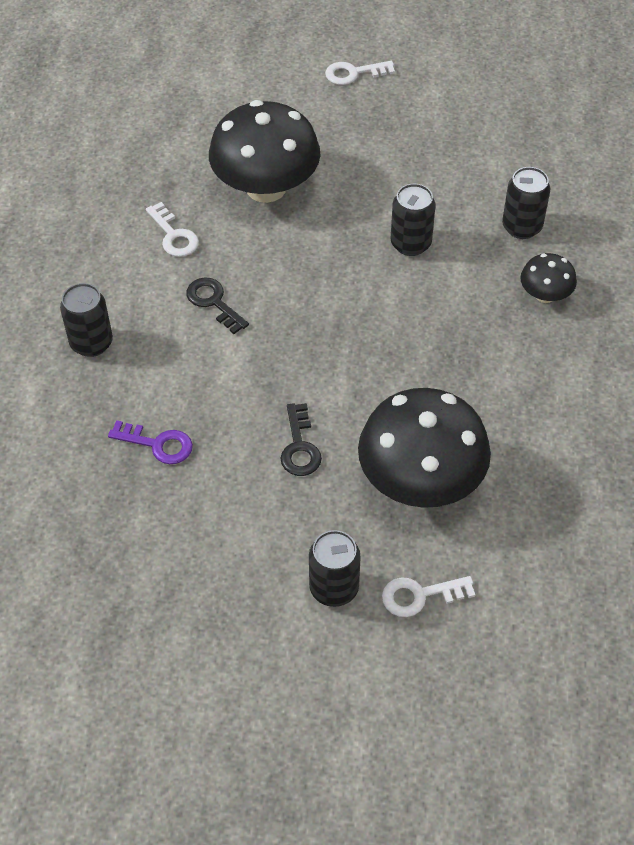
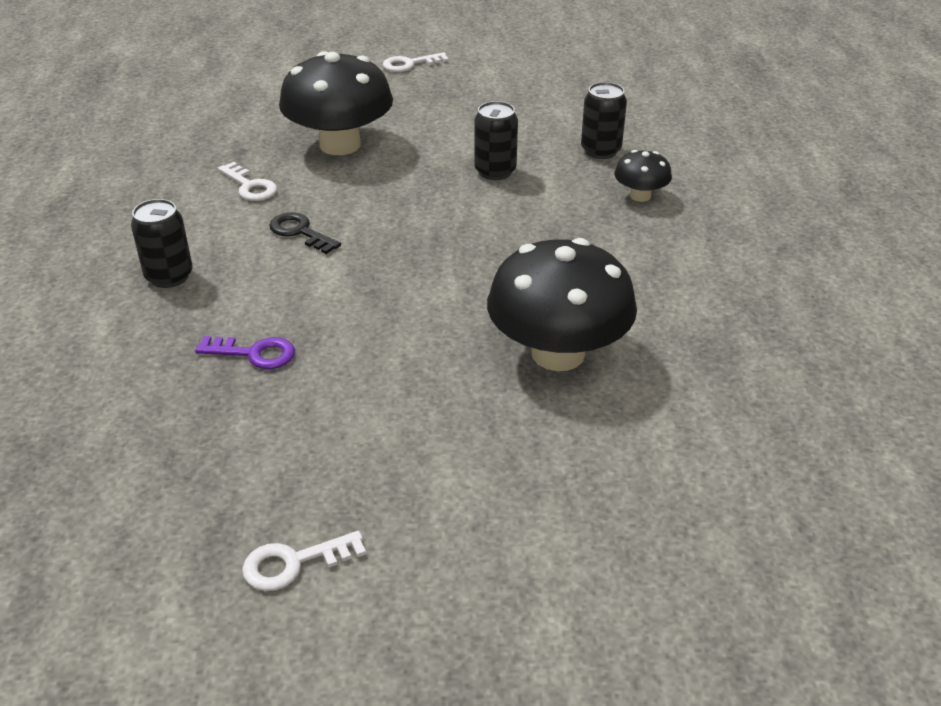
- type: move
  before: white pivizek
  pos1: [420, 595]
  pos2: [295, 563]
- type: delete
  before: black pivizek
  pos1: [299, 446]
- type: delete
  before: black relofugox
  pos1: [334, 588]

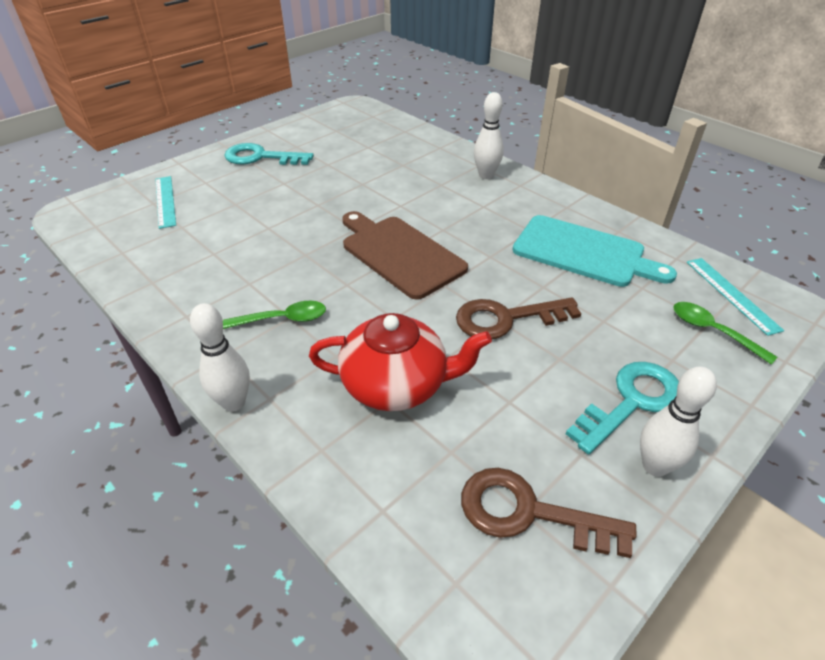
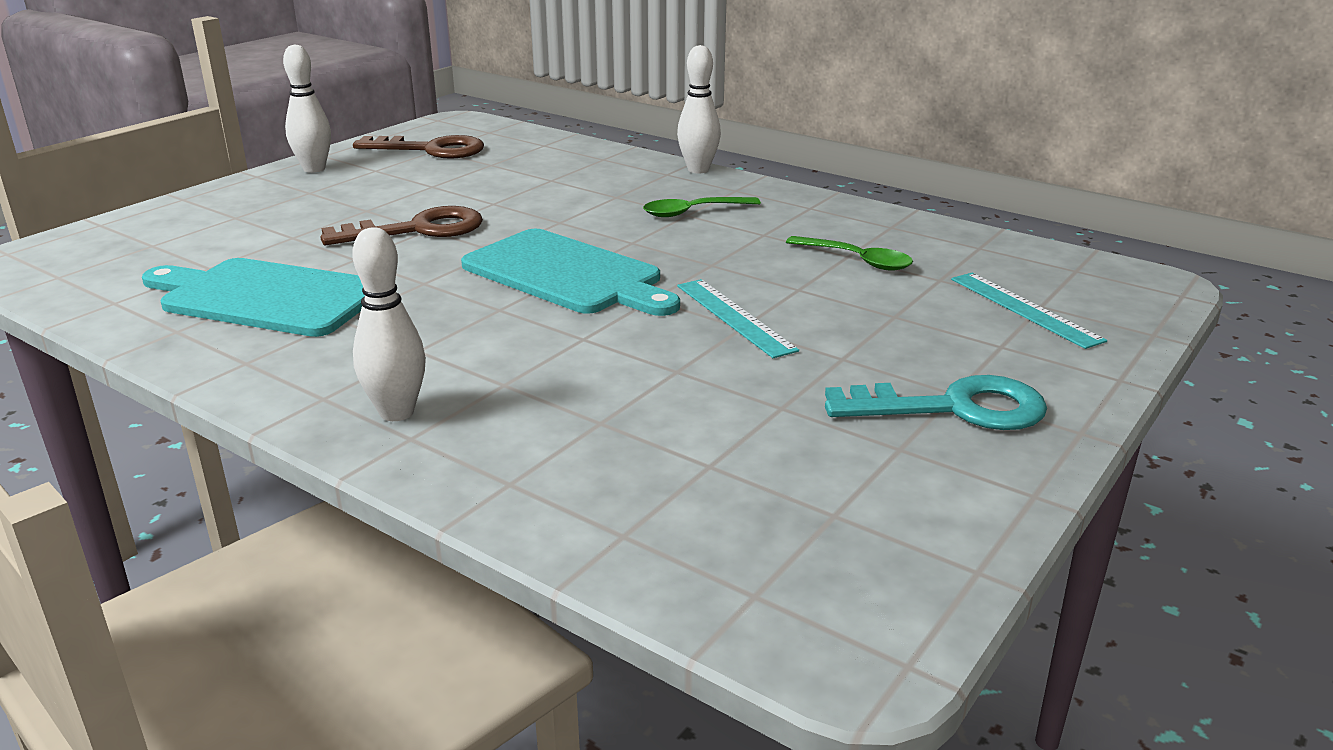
- type: recolor
  before: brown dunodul
  after: turquoise dunodul
  pos1: [399, 254]
  pos2: [567, 274]
- type: move
  before: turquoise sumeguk
  pos1: [732, 294]
  pos2: [734, 317]
- type: move
  before: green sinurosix
  pos1: [712, 331]
  pos2: [857, 260]
- type: delete
  before: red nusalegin
  pos1: [396, 384]
- type: delete
  before: turquoise pivizek
  pos1: [631, 402]

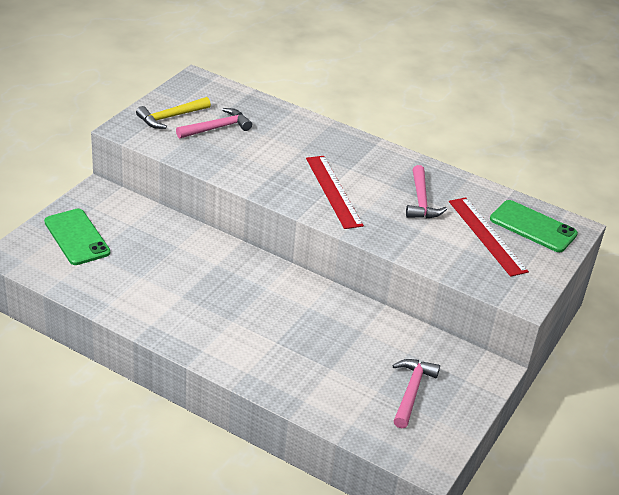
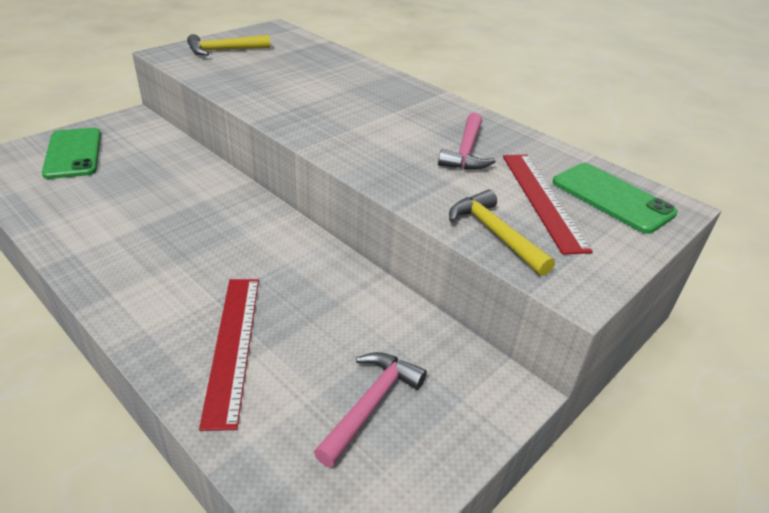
- type: move
  before: red sumeguk
  pos1: [333, 191]
  pos2: [233, 346]
- type: insert
  after: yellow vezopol
  pos2: [494, 234]
- type: delete
  before: pink vezopol
  pos1: [217, 128]

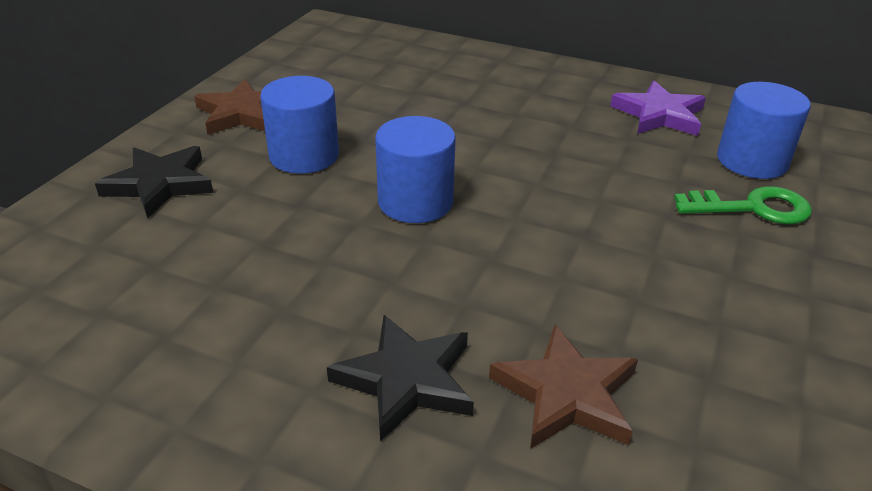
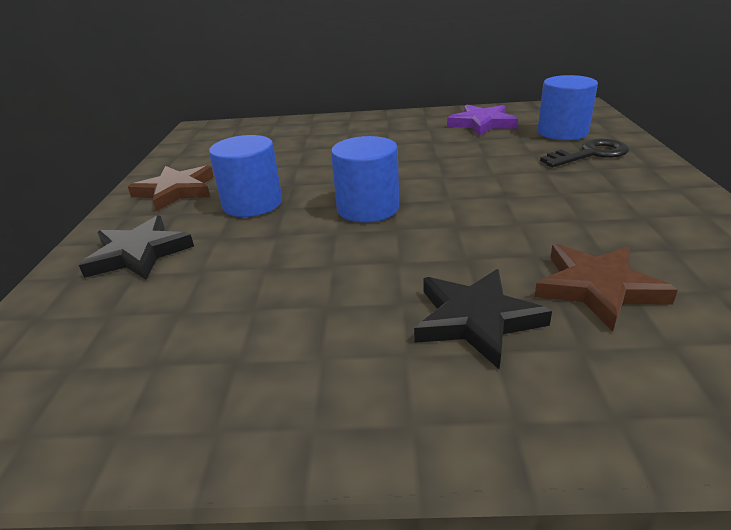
- type: recolor
  before: green pivizek
  after: black pivizek
  pos1: [752, 208]
  pos2: [590, 154]

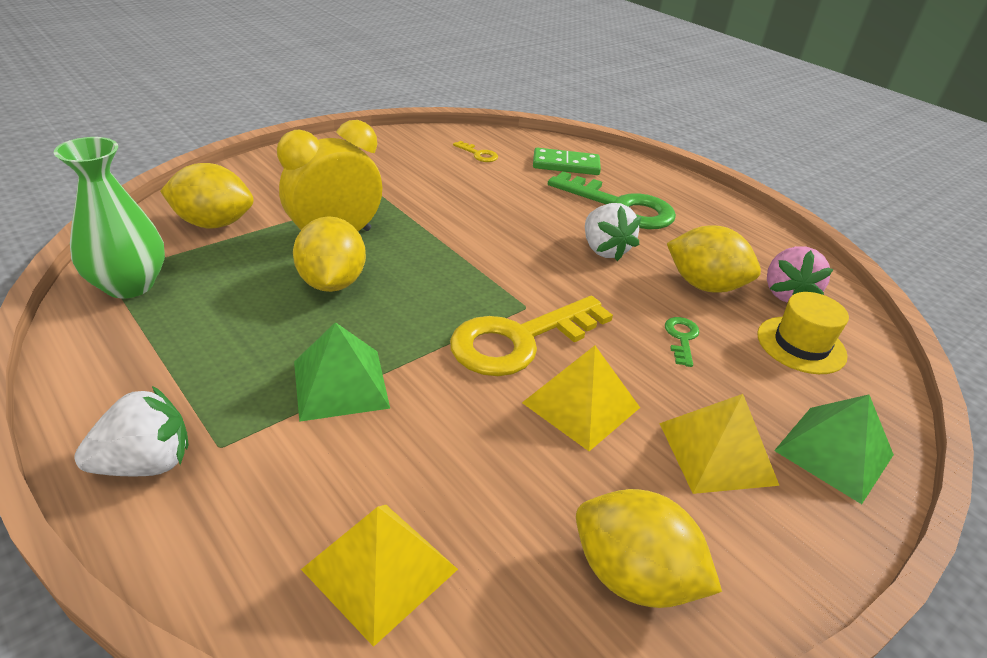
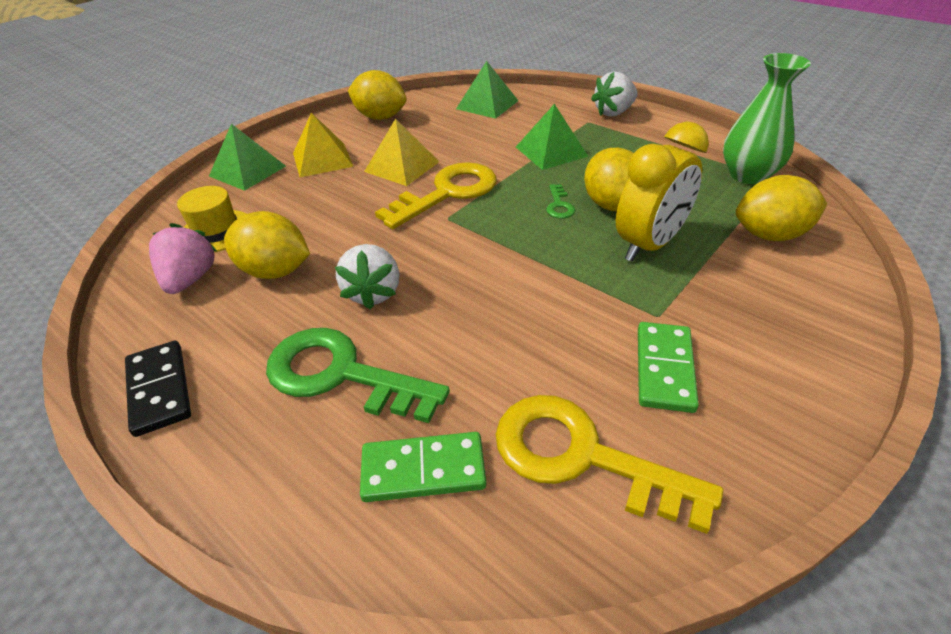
- type: insert
  after: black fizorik
  pos2: [160, 389]
- type: rotate
  before: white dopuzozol
  pos1: [604, 250]
  pos2: [373, 292]
  turn: -150
- type: recolor
  before: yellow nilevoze
  after: green nilevoze
  pos1: [380, 569]
  pos2: [487, 104]
- type: resize
  before: yellow pivizek
  pos1: [478, 154]
  pos2: [582, 457]
  scale: 2.34
- type: move
  before: green pivizek
  pos1: [681, 338]
  pos2: [559, 205]
- type: insert
  after: green fizorik
  pos2: [664, 369]

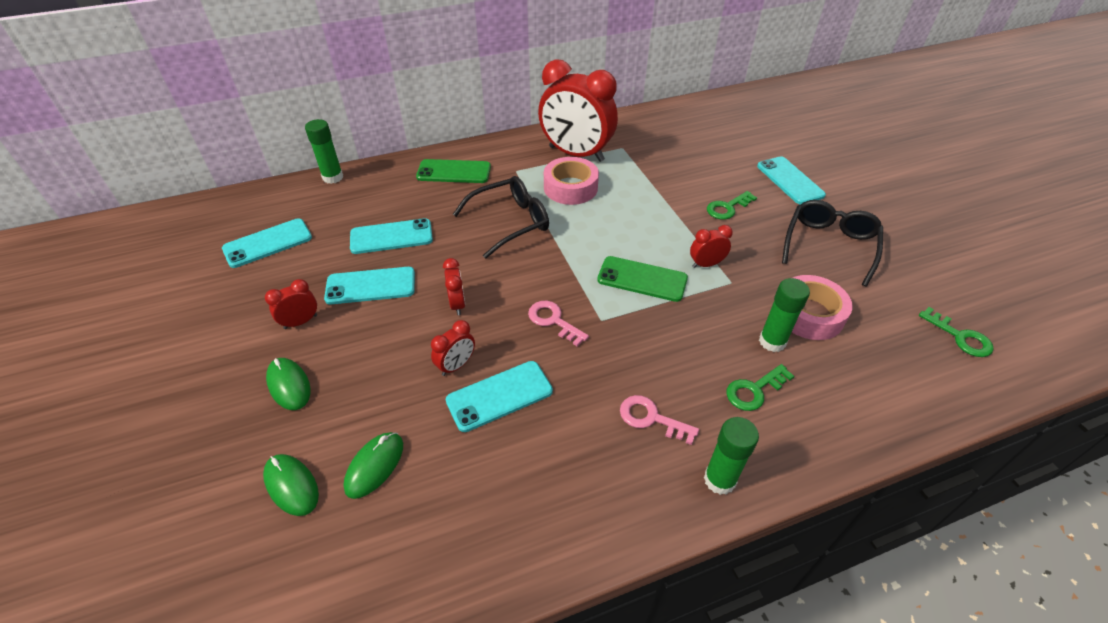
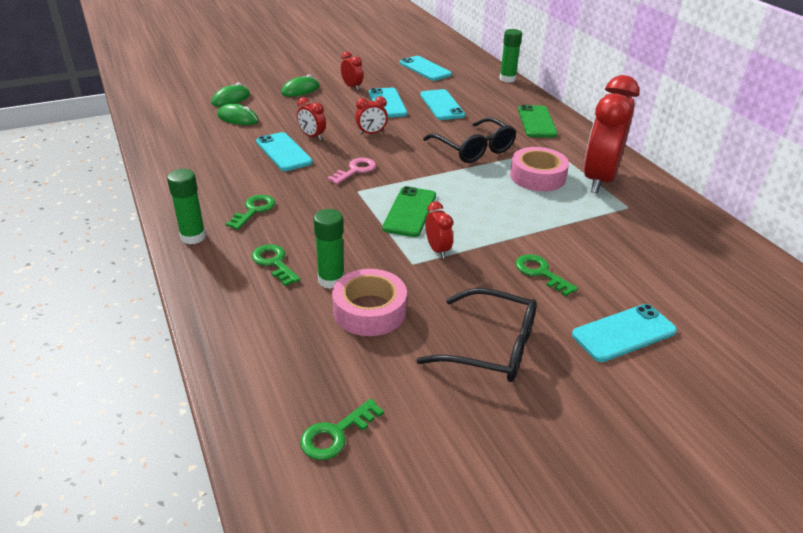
- type: recolor
  before: pink pivizek
  after: green pivizek
  pos1: [651, 418]
  pos2: [254, 210]

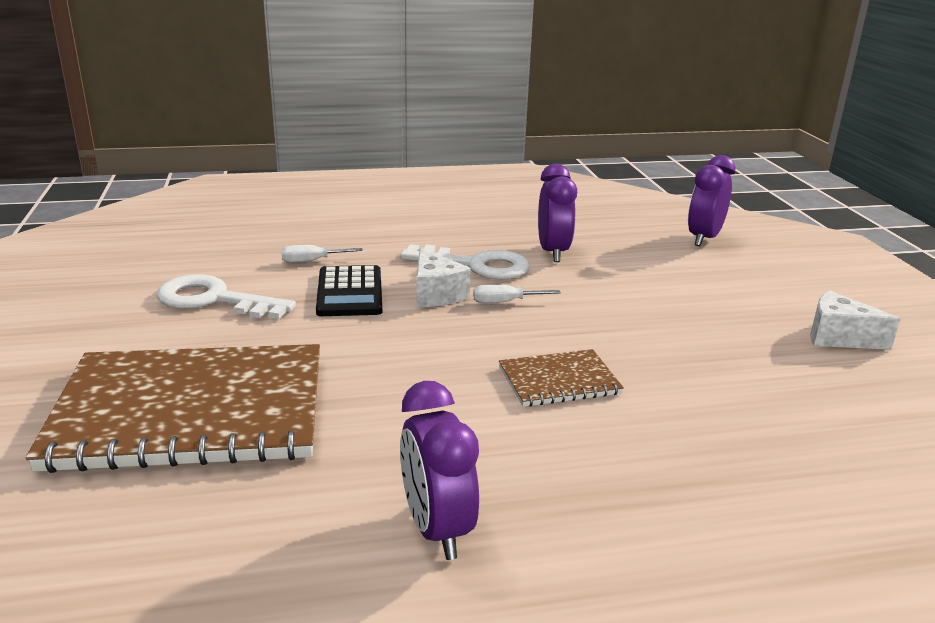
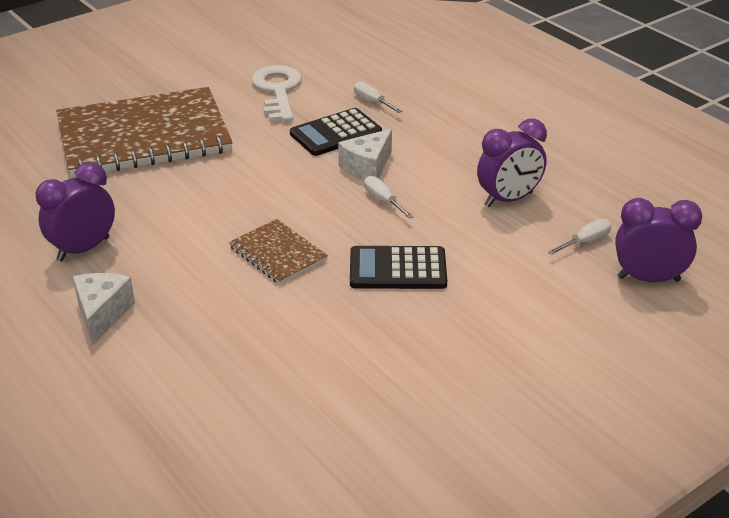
- type: rotate
  before: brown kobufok
  pos1: [191, 411]
  pos2: [144, 136]
  turn: -75
- type: move
  before: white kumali
  pos1: [838, 337]
  pos2: [102, 314]
- type: insert
  after: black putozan
  pos2: [397, 269]
- type: insert
  after: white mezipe
  pos2: [586, 242]
- type: delete
  before: white pivizek
  pos1: [475, 265]

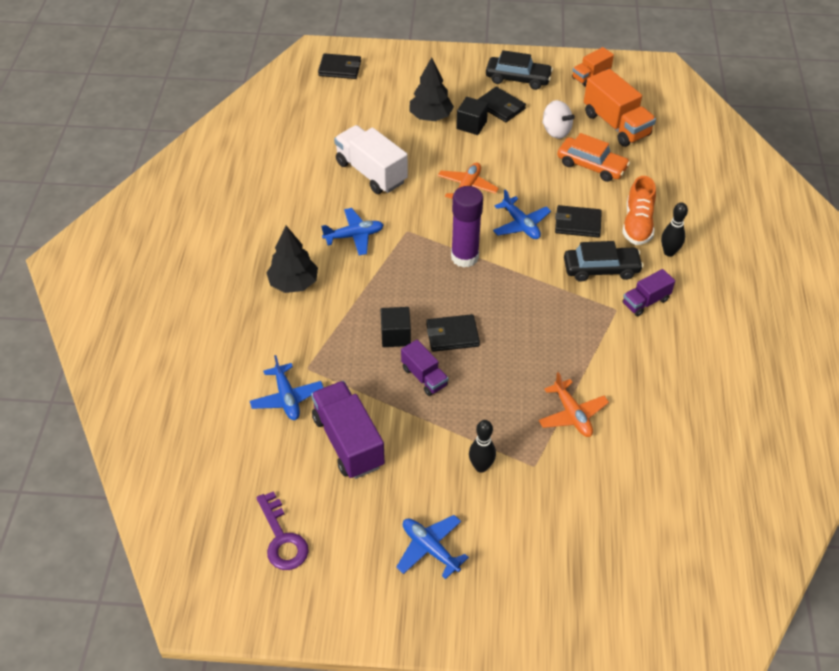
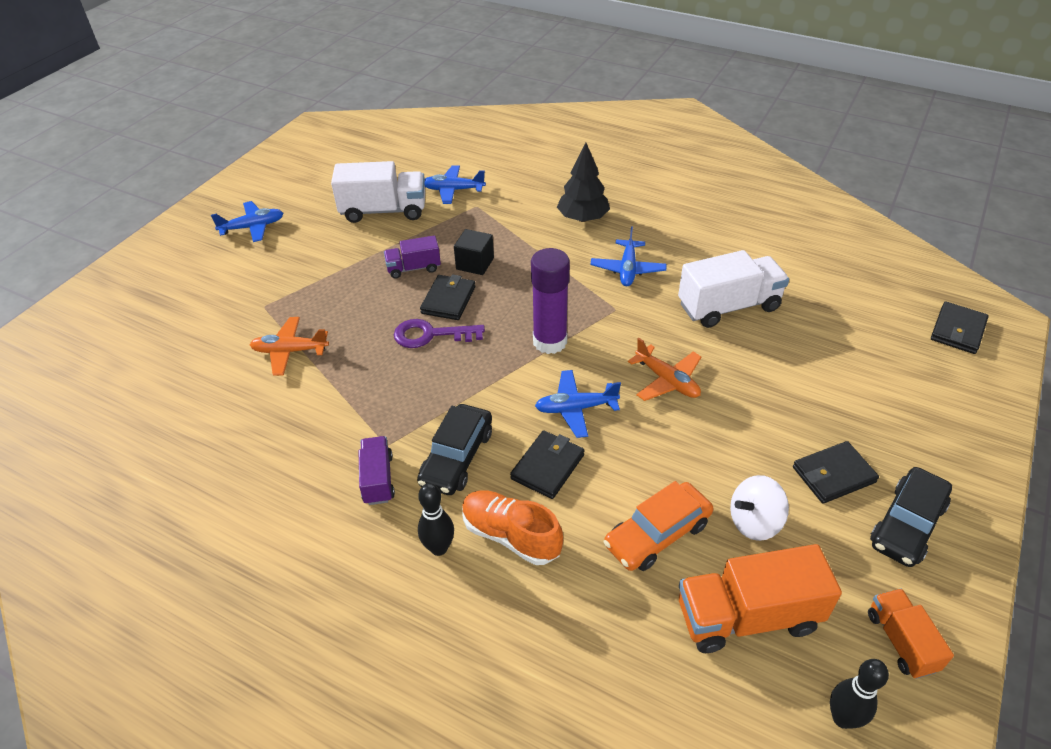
- type: recolor
  before: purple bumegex
  after: white bumegex
  pos1: [348, 441]
  pos2: [384, 211]
- type: move
  before: purple pivizek
  pos1: [282, 538]
  pos2: [431, 335]
- type: move
  before: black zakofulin
  pos1: [481, 467]
  pos2: [842, 718]
- type: delete
  before: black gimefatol
  pos1: [430, 117]
- type: delete
  before: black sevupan
  pos1: [471, 125]

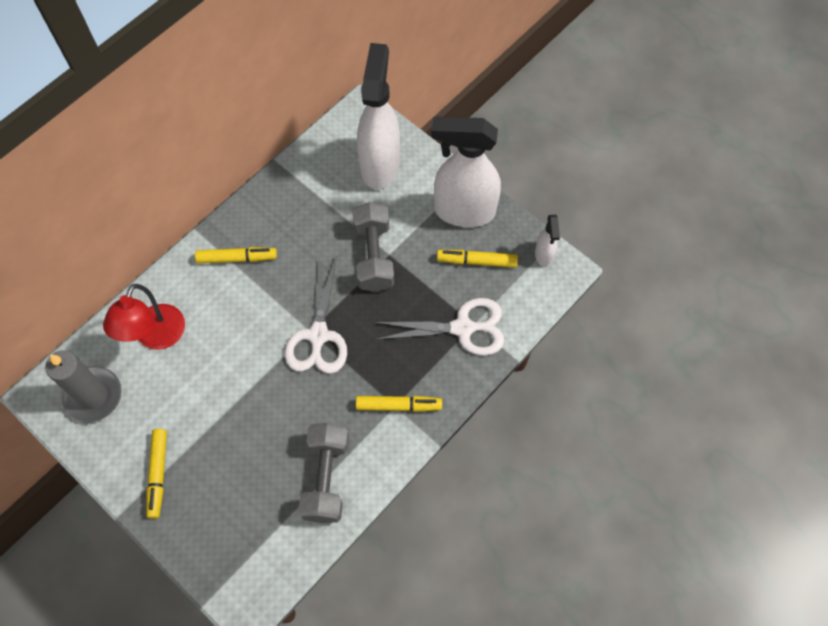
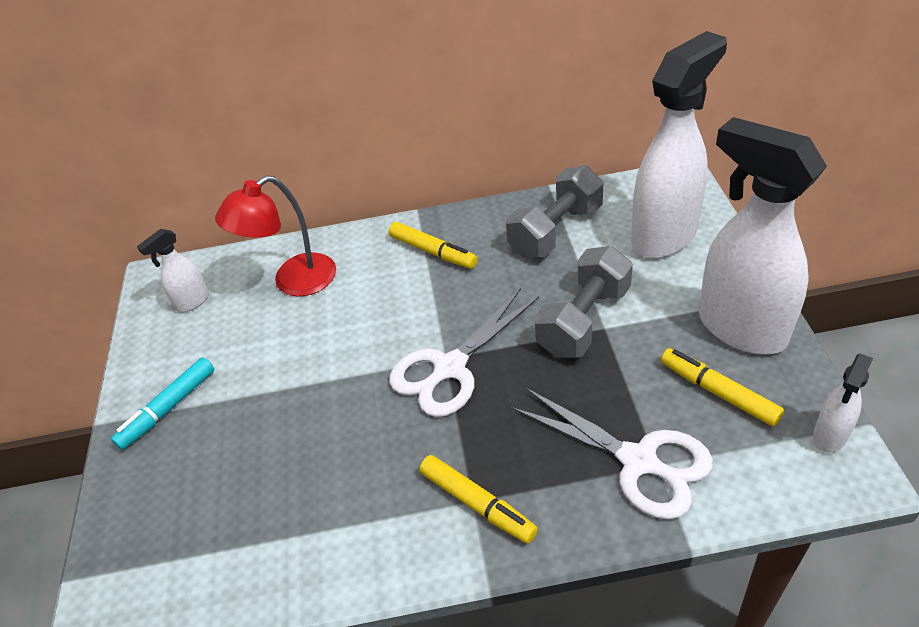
- type: recolor
  before: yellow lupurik
  after: turquoise lupurik
  pos1: [158, 474]
  pos2: [168, 408]
- type: replace
  before: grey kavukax
  after: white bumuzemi
  pos1: [93, 396]
  pos2: [192, 302]
- type: move
  before: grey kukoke
  pos1: [326, 478]
  pos2: [556, 231]

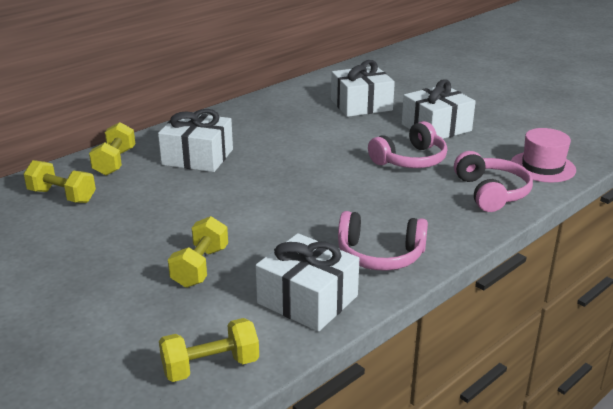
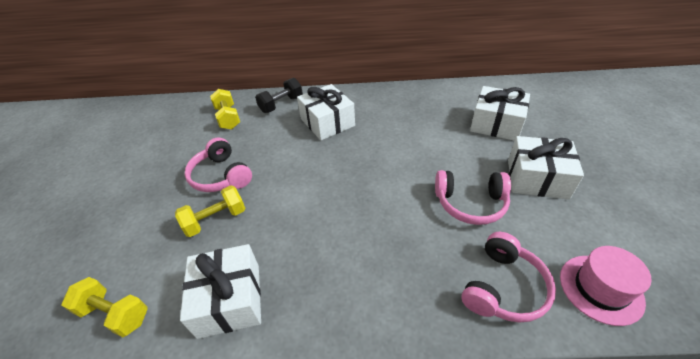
- type: move
  before: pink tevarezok
  pos1: [380, 255]
  pos2: [221, 175]
- type: recolor
  before: yellow kukoke
  after: black kukoke
  pos1: [115, 162]
  pos2: [281, 104]

